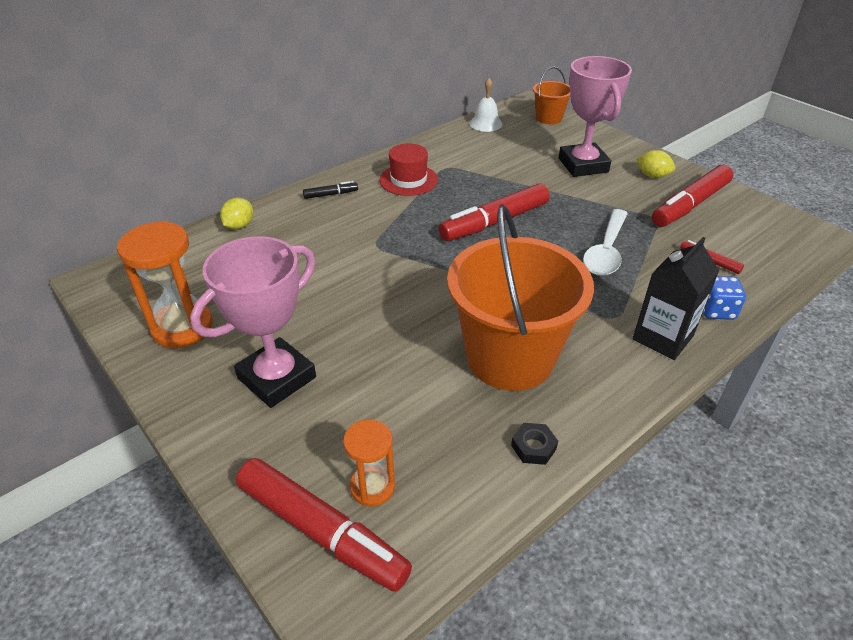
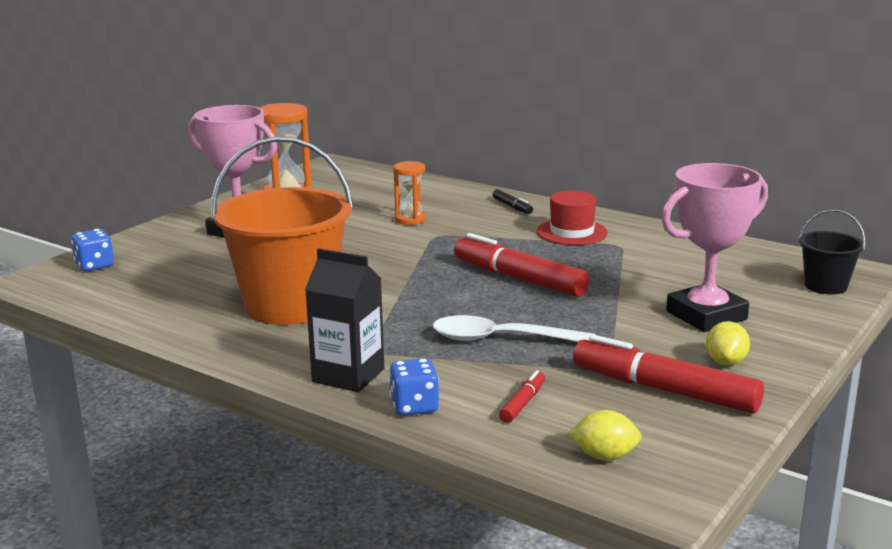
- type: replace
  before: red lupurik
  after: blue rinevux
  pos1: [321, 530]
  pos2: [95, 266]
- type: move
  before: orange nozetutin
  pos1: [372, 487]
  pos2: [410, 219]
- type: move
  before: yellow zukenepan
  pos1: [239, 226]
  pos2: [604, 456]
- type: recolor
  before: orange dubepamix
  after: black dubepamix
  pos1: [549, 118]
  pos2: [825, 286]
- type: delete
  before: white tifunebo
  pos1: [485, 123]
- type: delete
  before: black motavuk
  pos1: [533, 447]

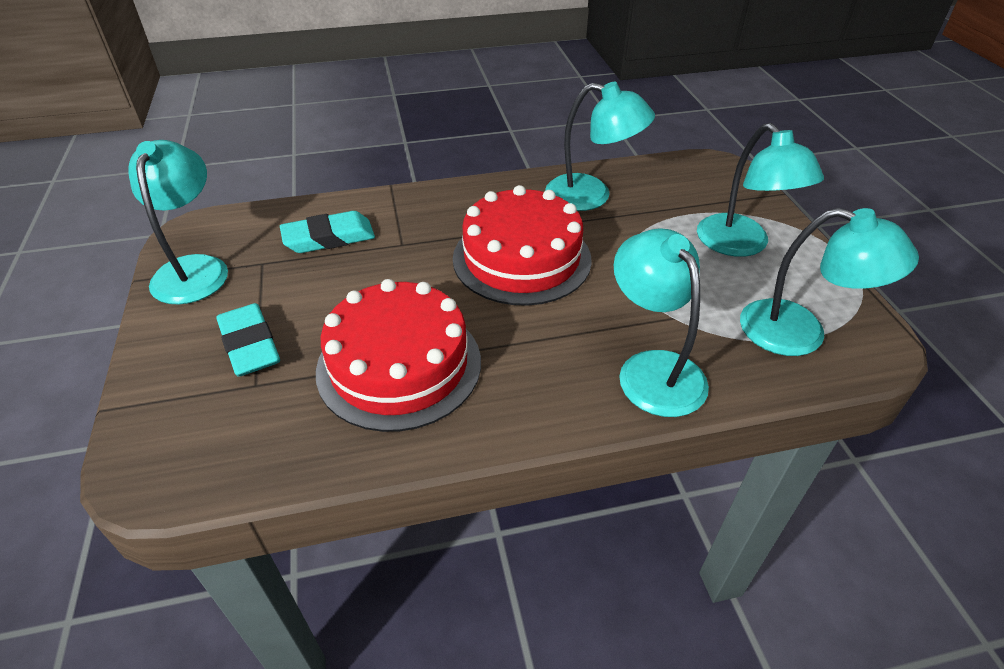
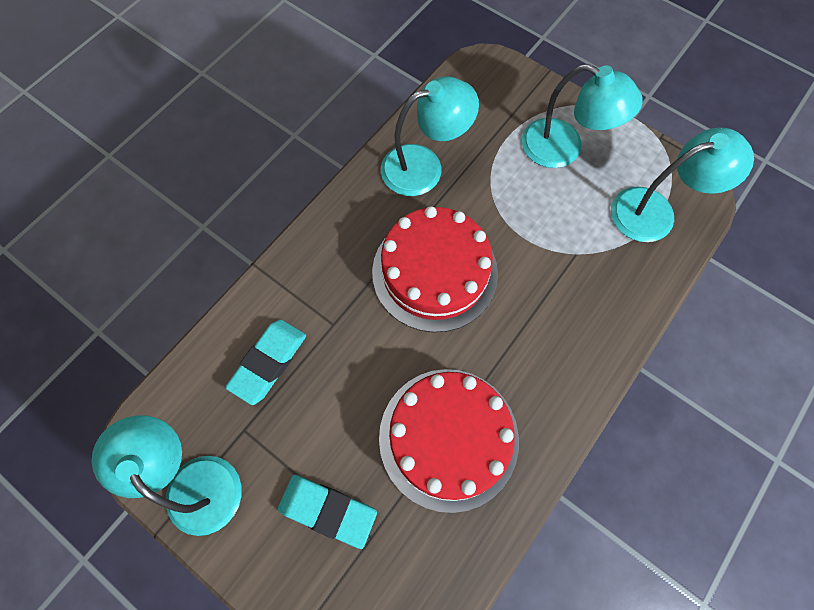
- type: delete
  before: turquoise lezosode
  pos1: [652, 369]

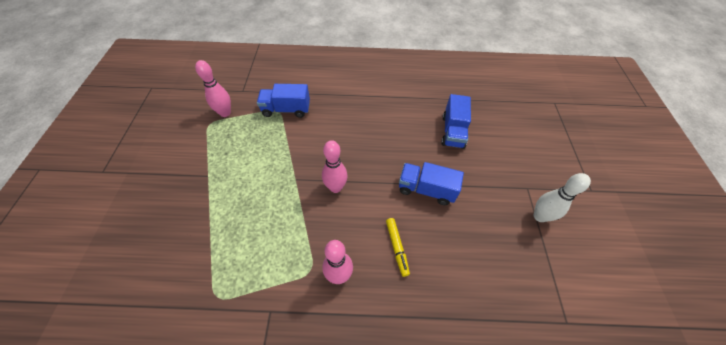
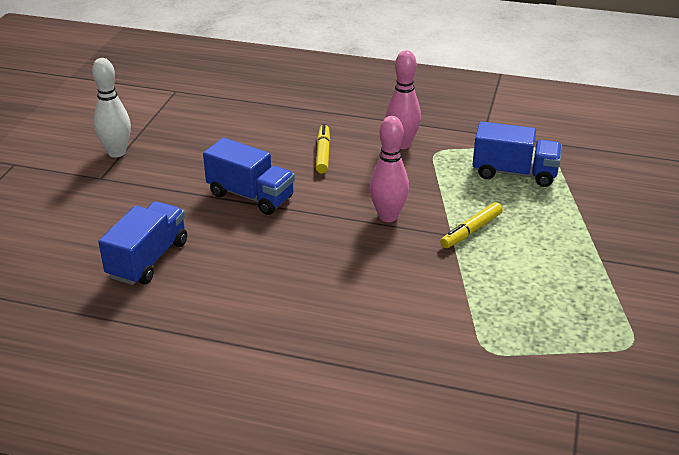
- type: insert
  after: yellow lupurik
  pos2: [471, 231]
- type: move
  before: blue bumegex
  pos1: [286, 110]
  pos2: [514, 173]
- type: delete
  before: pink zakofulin
  pos1: [225, 113]

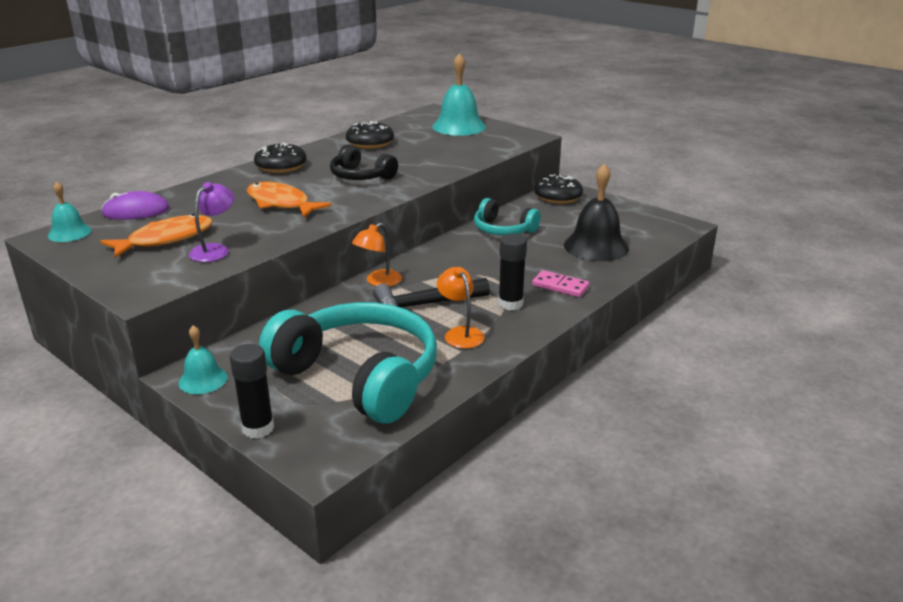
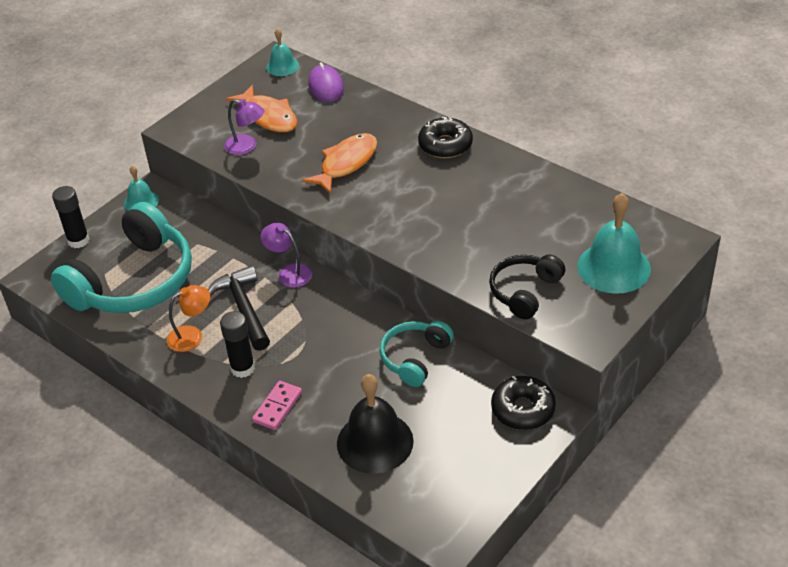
- type: recolor
  before: orange lezosode
  after: purple lezosode
  pos1: [378, 282]
  pos2: [289, 272]
- type: move
  before: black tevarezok
  pos1: [361, 176]
  pos2: [524, 291]
- type: delete
  before: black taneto
  pos1: [370, 143]

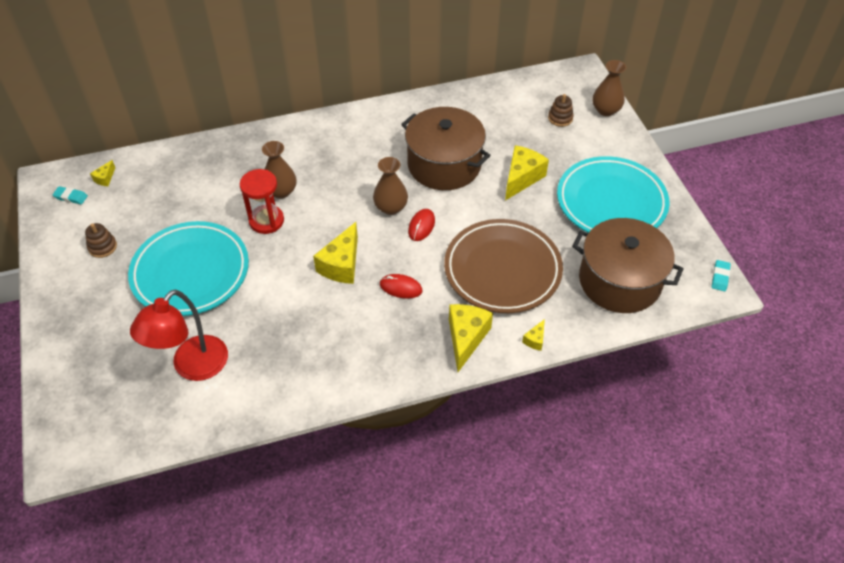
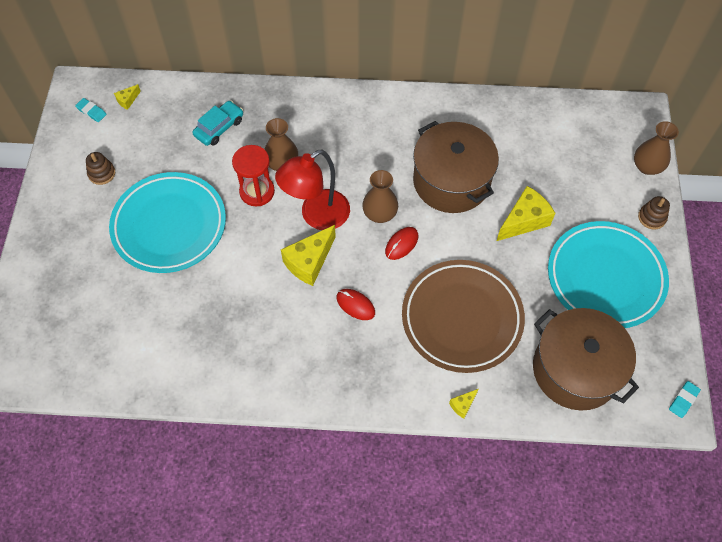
- type: insert
  after: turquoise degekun
  pos2: [219, 128]
- type: move
  before: red lezosode
  pos1: [192, 367]
  pos2: [317, 216]
- type: move
  before: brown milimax
  pos1: [560, 118]
  pos2: [652, 217]
- type: delete
  before: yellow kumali
  pos1: [466, 338]

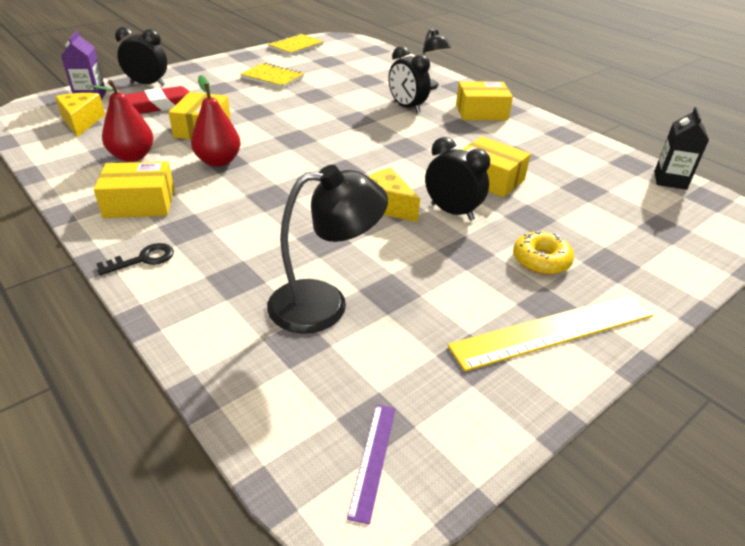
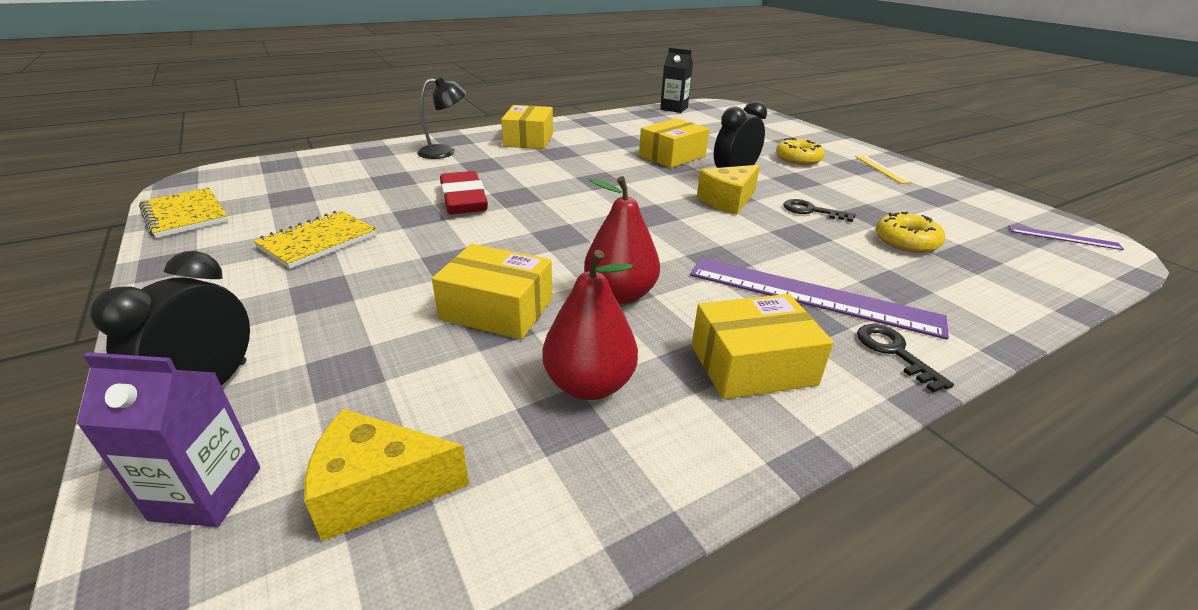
- type: move
  before: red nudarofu
  pos1: [162, 105]
  pos2: [463, 199]
- type: insert
  after: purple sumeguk
  pos2: [811, 295]
- type: rotate
  before: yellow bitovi
  pos1: [139, 203]
  pos2: [752, 365]
  turn: 75
- type: insert
  after: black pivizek
  pos2: [811, 211]
- type: resize
  before: yellow sumeguk
  pos1: [553, 330]
  pos2: [881, 169]
  scale: 0.48
- type: replace
  before: black lezosode
  after: yellow taneto
  pos1: [324, 304]
  pos2: [906, 242]
- type: delete
  before: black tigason
  pos1: [407, 107]

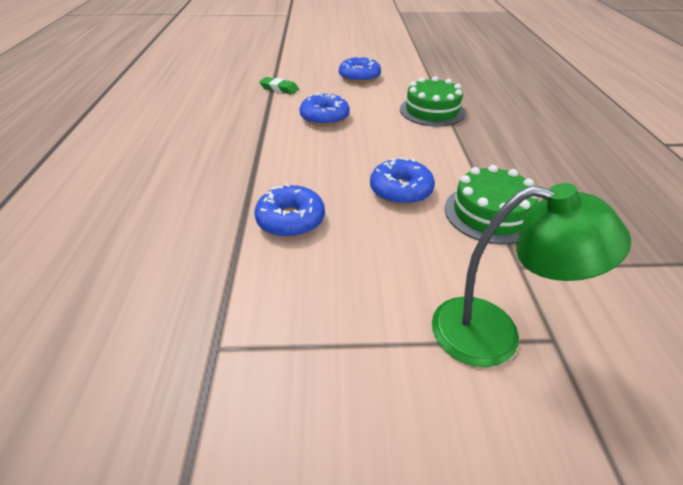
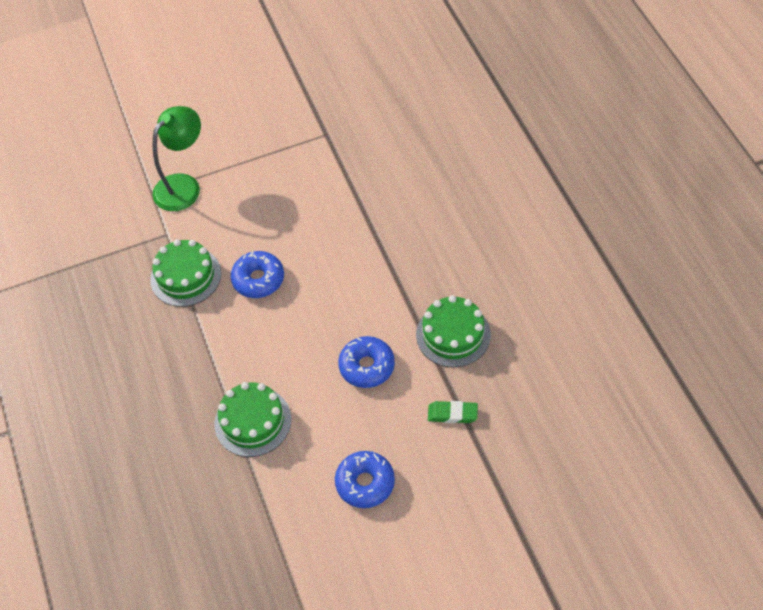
- type: rotate
  before: green lezosode
  pos1: [494, 334]
  pos2: [184, 185]
  turn: 135
- type: insert
  after: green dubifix
  pos2: [453, 334]
- type: delete
  before: blue taneto
  pos1: [290, 220]

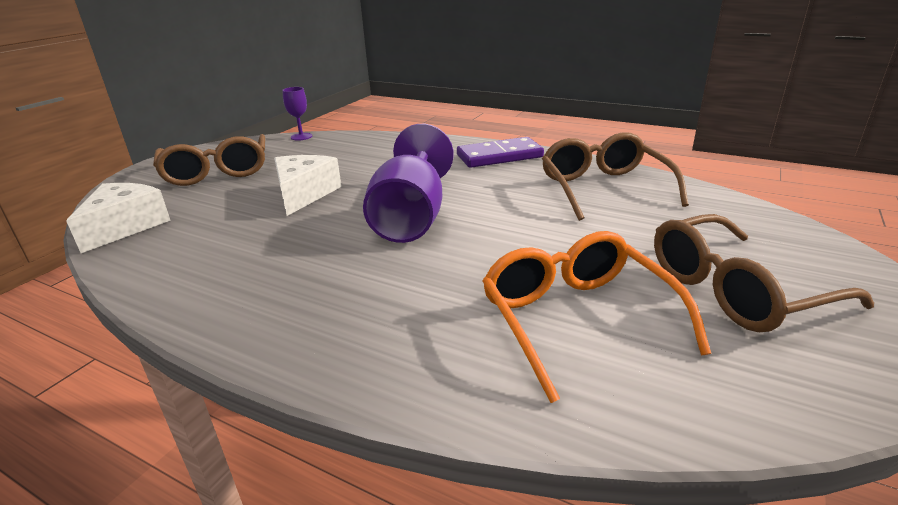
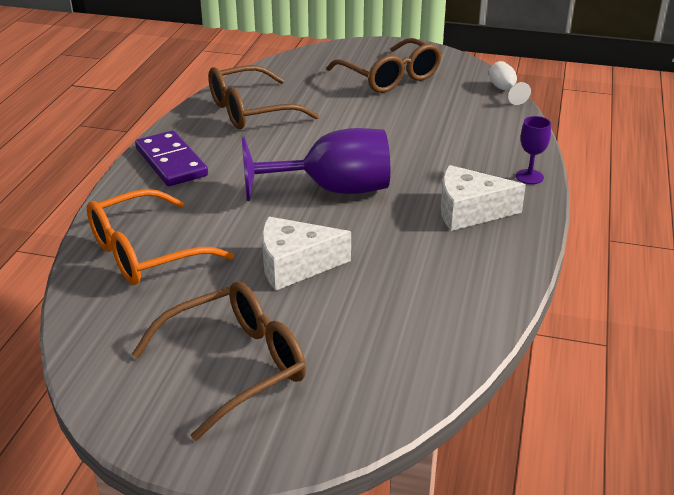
- type: move
  before: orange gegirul
  pos1: [577, 320]
  pos2: [146, 252]
- type: move
  before: white kumali
  pos1: [125, 226]
  pos2: [469, 211]
- type: insert
  after: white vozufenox
  pos2: [505, 90]
- type: move
  before: purple vozufenox
  pos1: [301, 137]
  pos2: [529, 177]

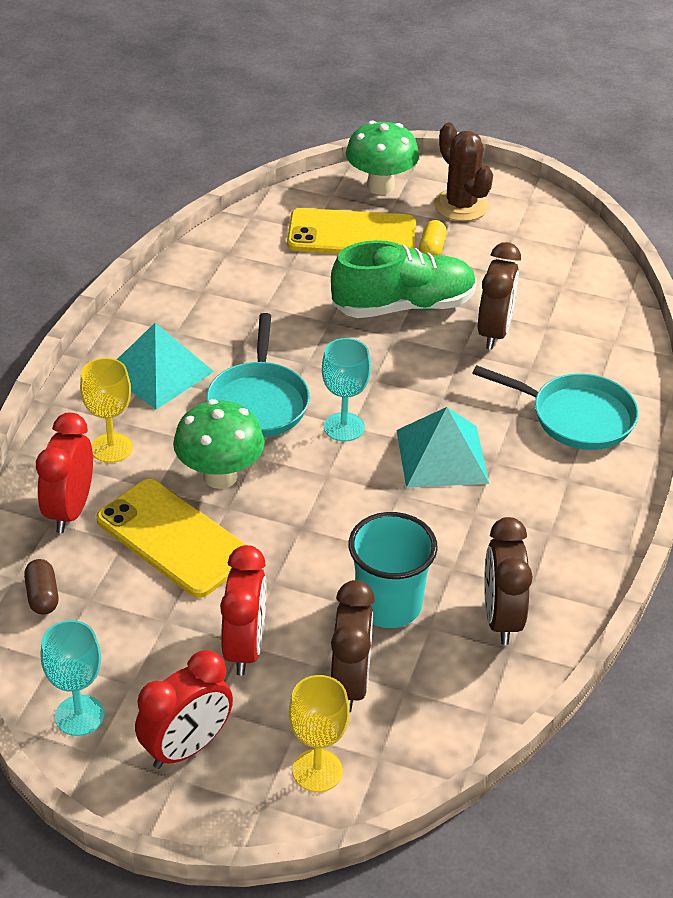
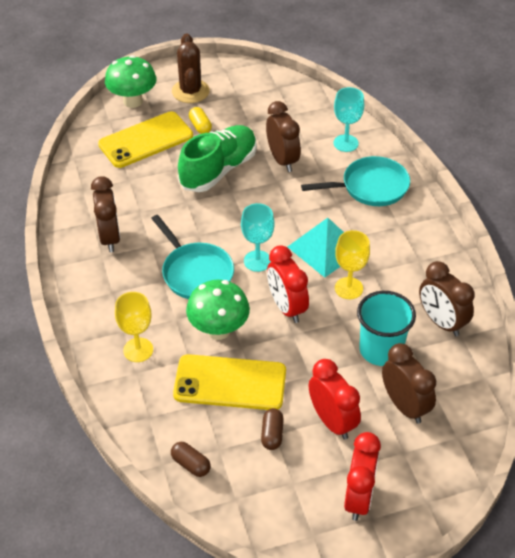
- type: insert
  after: brown tigason
  pos2: [110, 237]
- type: rotate
  before: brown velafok
  pos1: [461, 205]
  pos2: [190, 91]
  turn: 60
- type: insert
  after: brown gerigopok
  pos2: [272, 434]
- type: move
  before: red tigason
  pos1: [70, 510]
  pos2: [286, 307]
- type: move
  before: turquoise vozufenox
  pos1: [79, 715]
  pos2: [346, 143]
- type: move
  before: yellow vozufenox
  pos1: [317, 770]
  pos2: [348, 288]
- type: delete
  before: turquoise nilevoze
  pos1: [158, 372]

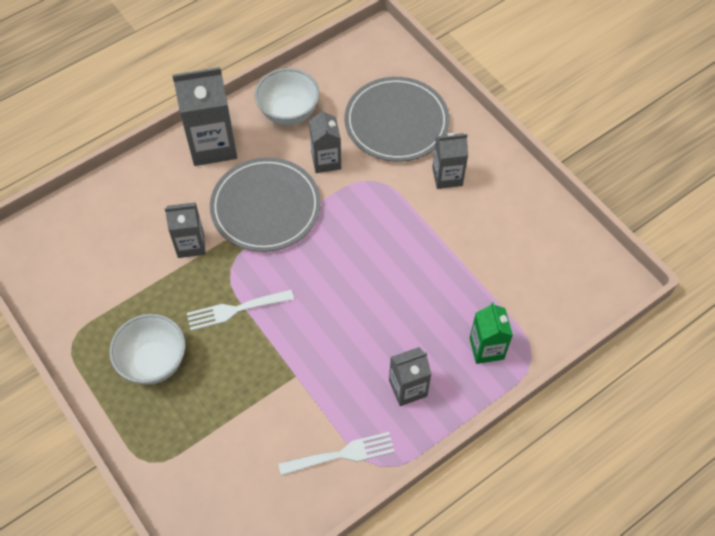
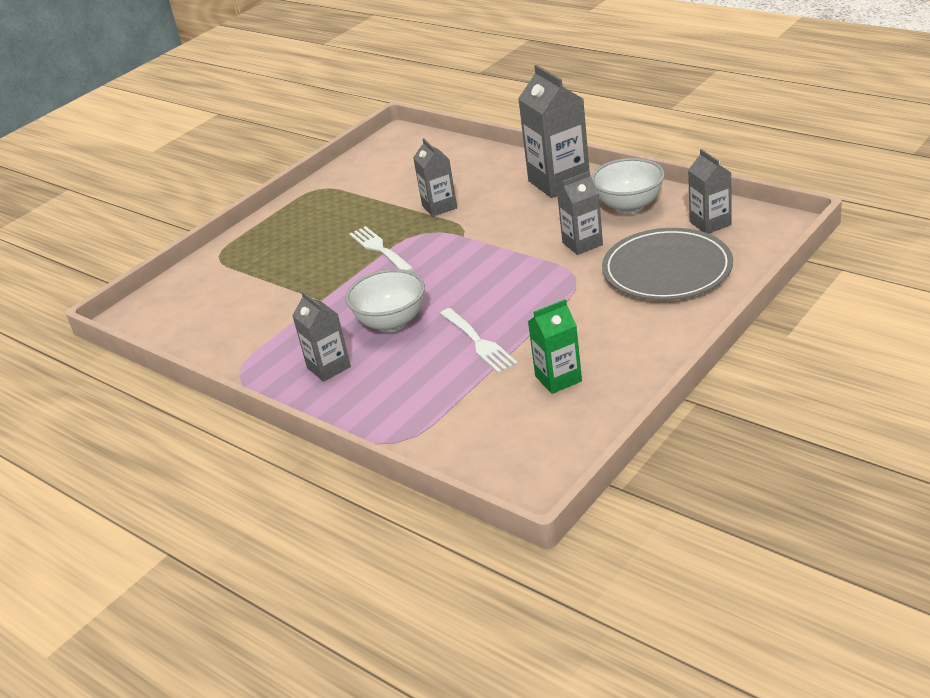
- type: move
  before: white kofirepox
  pos1: [154, 362]
  pos2: [391, 323]
- type: move
  before: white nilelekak
  pos1: [342, 454]
  pos2: [479, 342]
- type: move
  before: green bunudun
  pos1: [486, 348]
  pos2: [558, 379]
- type: move
  before: grey bunudun
  pos1: [447, 176]
  pos2: [710, 223]
- type: delete
  before: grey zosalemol
  pos1: [265, 207]

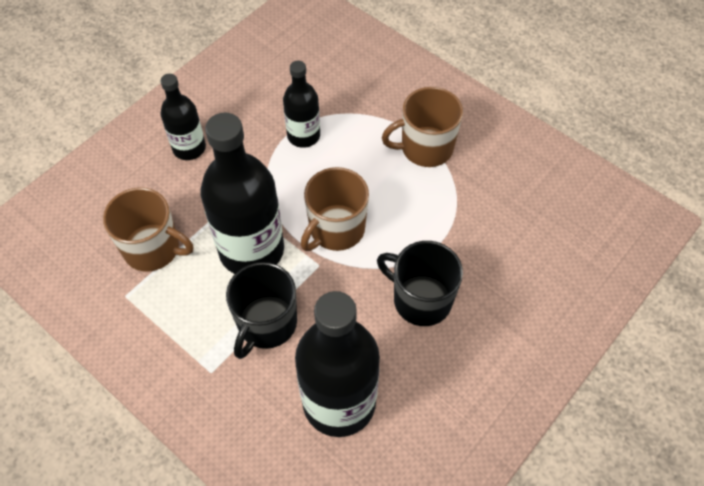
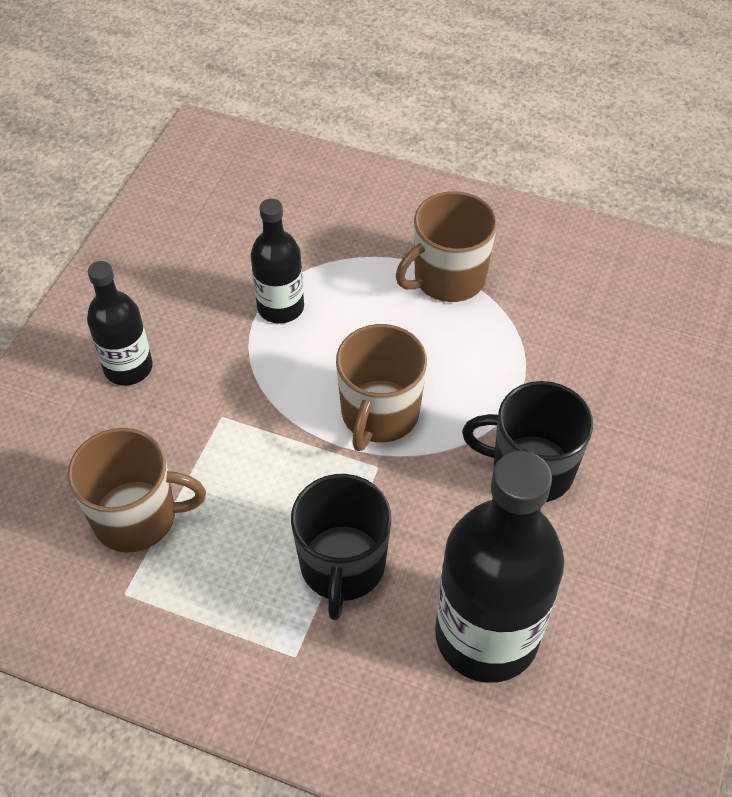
- type: delete
  before: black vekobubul
  pos1: [251, 250]

